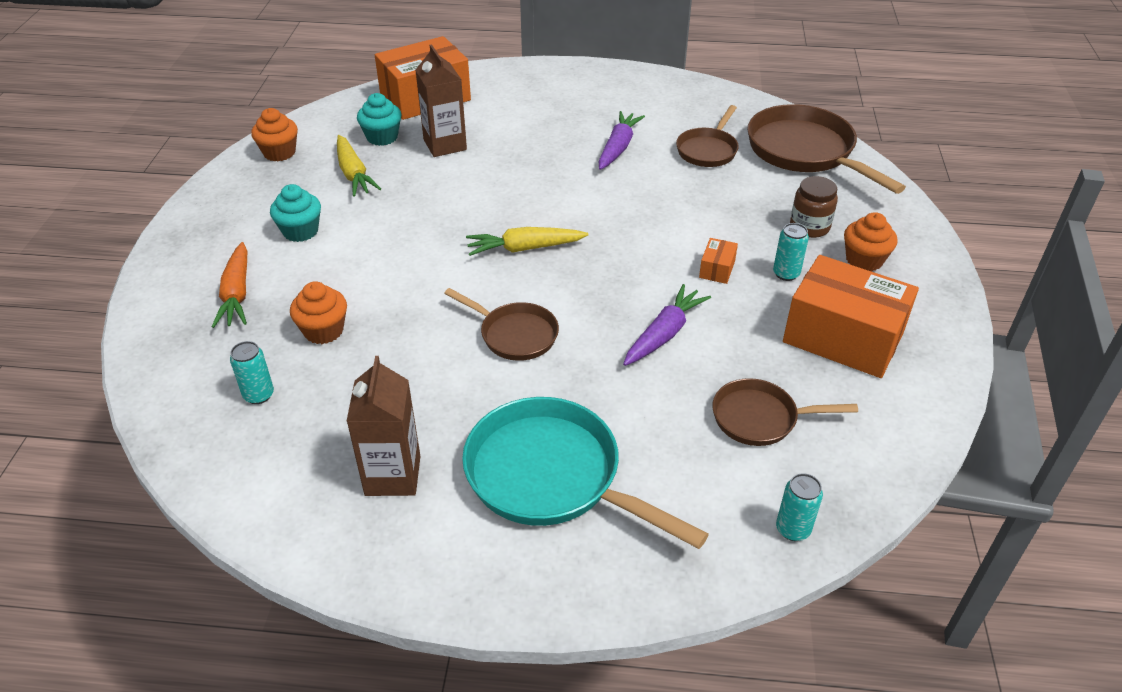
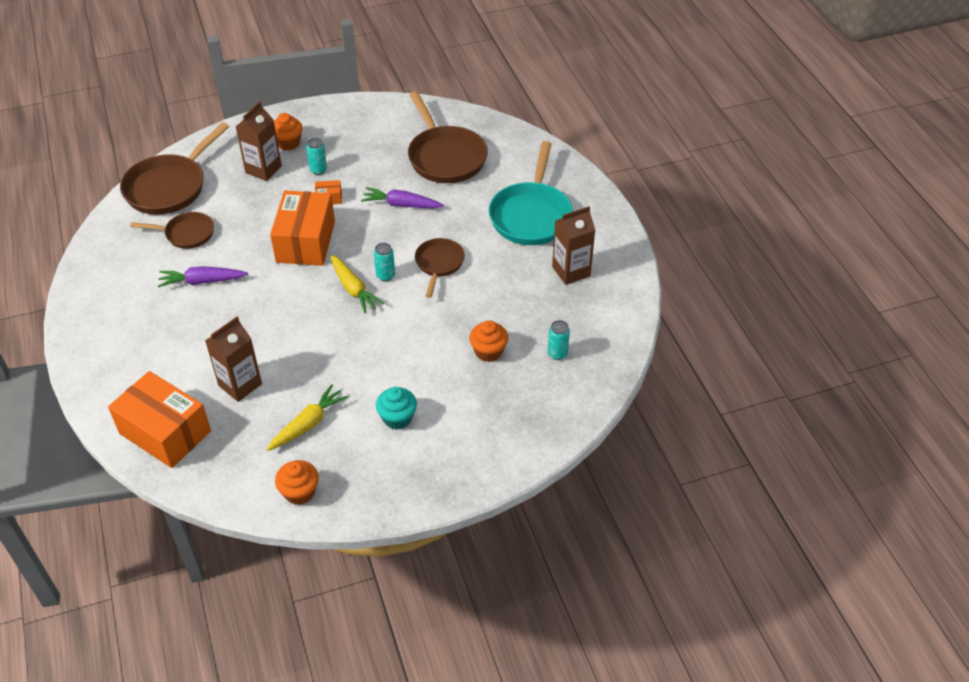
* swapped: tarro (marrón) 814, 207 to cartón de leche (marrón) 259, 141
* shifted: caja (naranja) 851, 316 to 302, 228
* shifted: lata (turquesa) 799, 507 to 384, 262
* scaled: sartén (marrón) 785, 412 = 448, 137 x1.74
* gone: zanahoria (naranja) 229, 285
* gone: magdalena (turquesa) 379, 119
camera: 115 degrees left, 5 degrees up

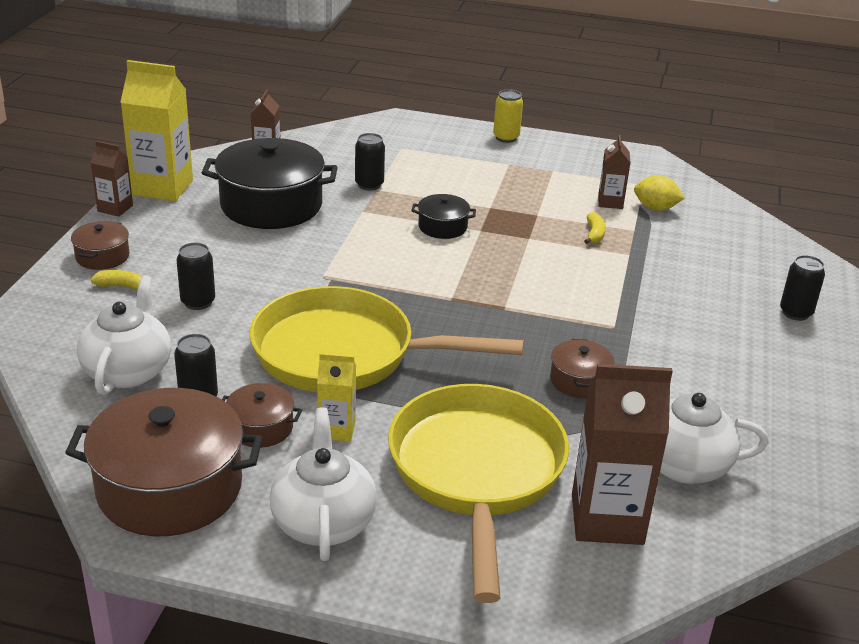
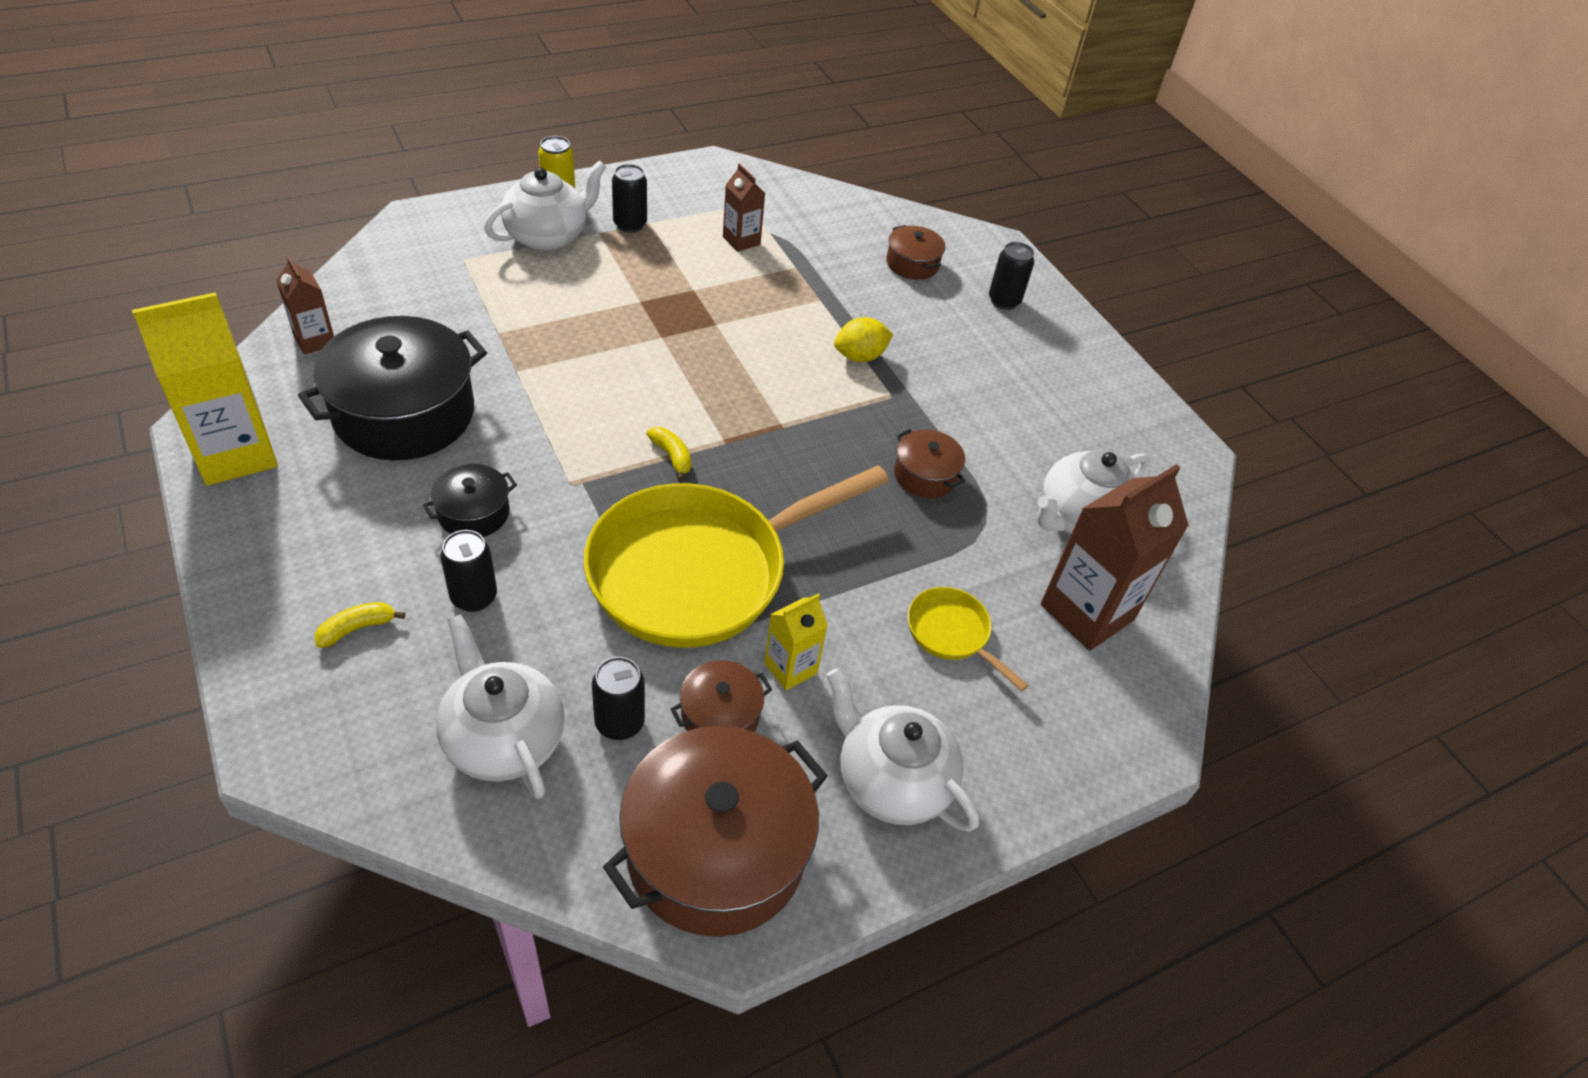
* shifted: olla (negro) 443, 216 to 470, 500
* new: tetera (blanco) 545, 205
* shifted: lata (negro) 370, 162 to 629, 198
* shifted: plátano (amarillo) 595, 228 to 669, 454
* shifted: limón (amarillo) 659, 193 to 863, 339
* shifted: olla (marrón) 100, 245 to 915, 252
* scaled: sartén (amarillo) 478, 493 = 968, 639 x0.43
* gone: cartón de leche (marrón) 112, 179
camera: 45 degrees left, 15 degrees up

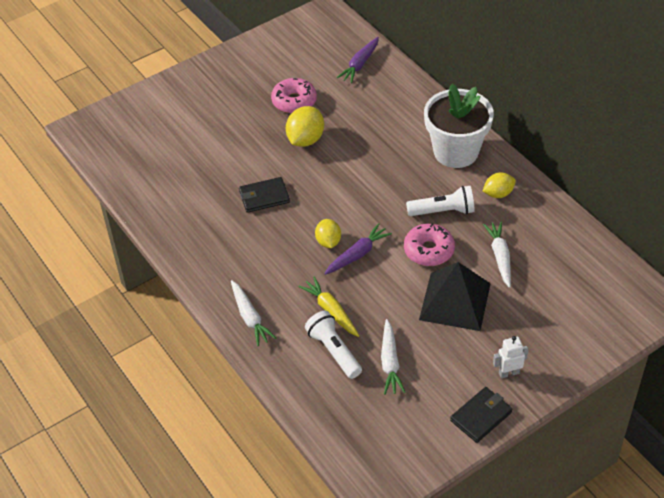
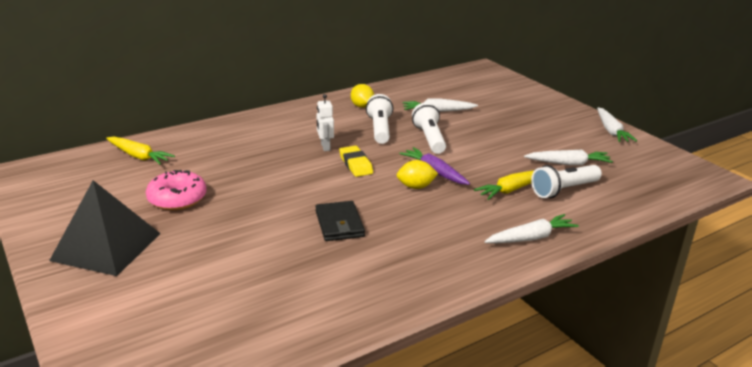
* shifted: pirámide (negro) 455, 296 to 105, 228
* repainted: zanahoria (morado) 358, 60 to zanahoria (amarillo) 140, 151
* shifted: robot (blanco) 511, 357 to 325, 122
* new: goma de borrar (amarillo) 356, 161
* swapped: rosquilla (rosa) 429, 245 to lámpara de mano (blanco) 429, 128
* swapped: cartera (negro) 481, 415 to zanahoria (blanco) 617, 124
* gone: limón (amarillo) 305, 126
* gone: maceta (blanco) 459, 126
camera: 90 degrees left, 20 degrees down

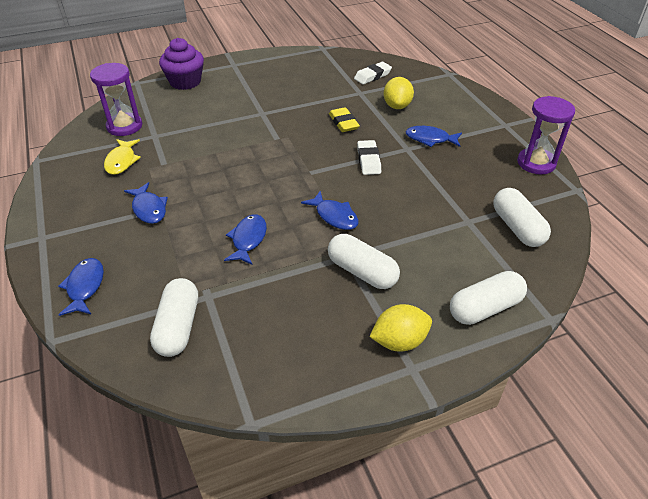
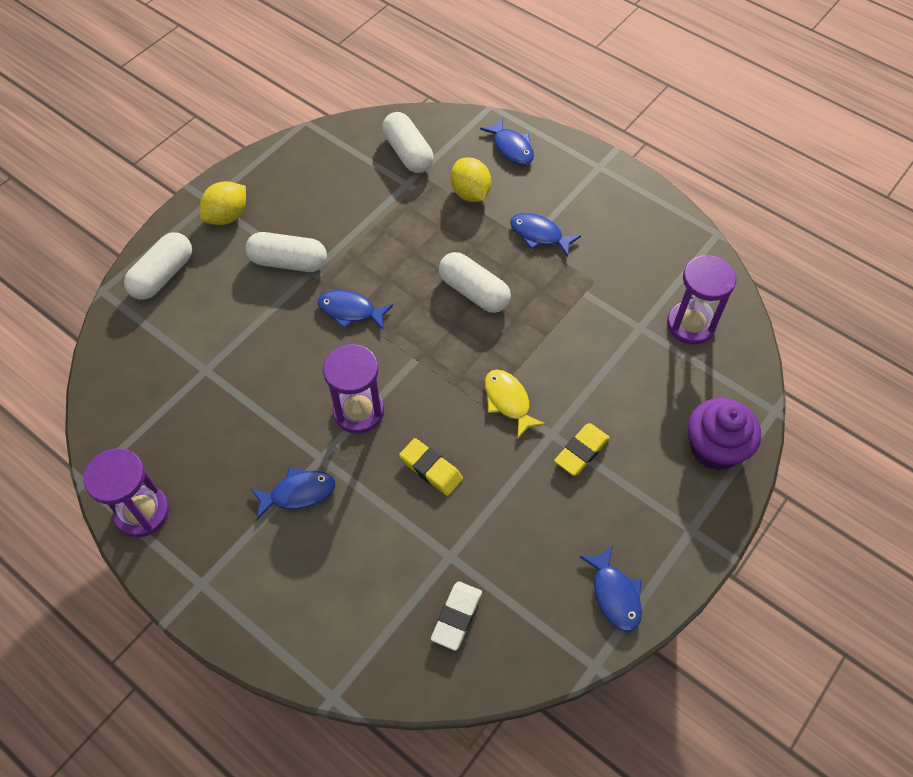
* swapped: goma de borrar (blanco) 369, 157 to reloj de arena (morado) 353, 389
* shifted: cápsula (blanco) 522, 217 to 475, 282
* shifted: limón (amarillo) 399, 93 to 470, 180
* shifted: pez (amarillo) 122, 157 to 515, 404
* new: goma de borrar (amarillo) 582, 449
* shifted: pez (azul) 245, 239 to 611, 588
camera: 150 degrees right, 15 degrees up

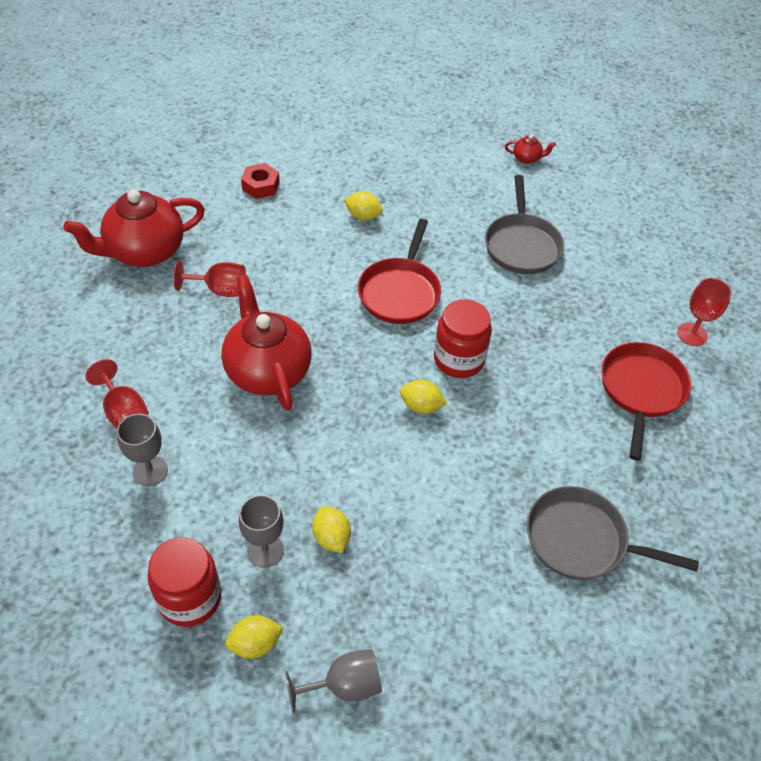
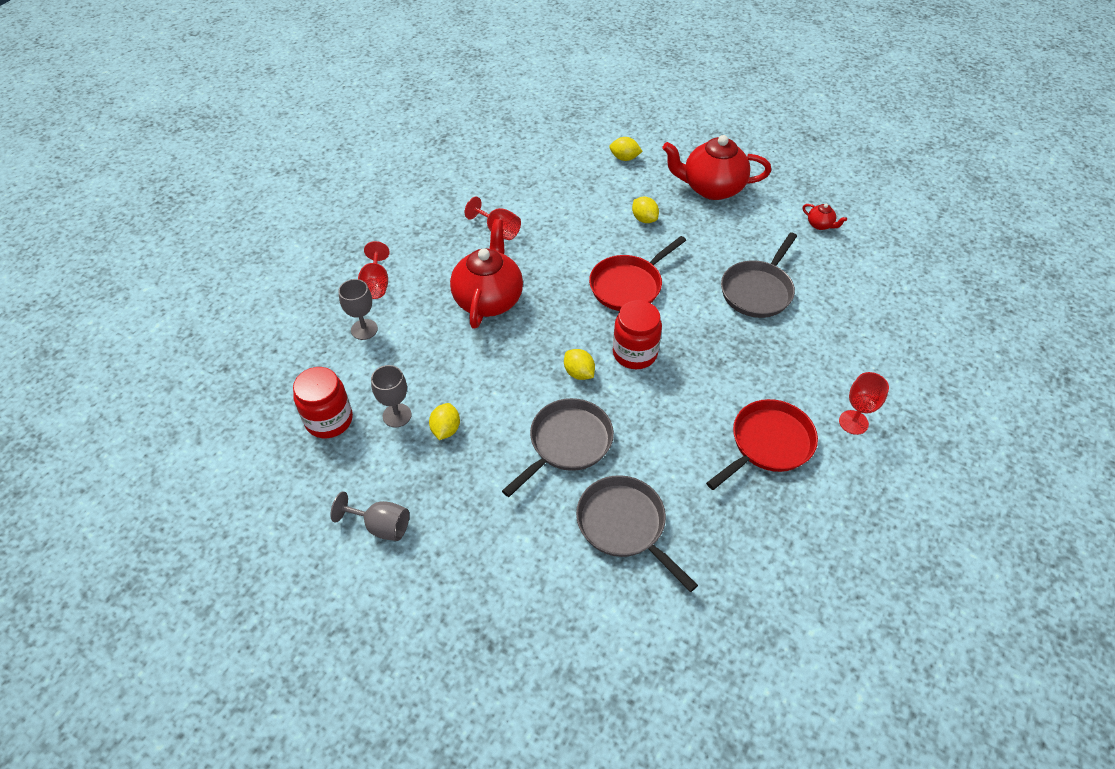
* new: sartén (gris) 558, 447
* shifted: limón (amarillo) 254, 637 to 626, 149
* shifted: tetera (rojo) 134, 228 to 716, 167
* gone: tuerca (rojo) 260, 181
camera: 35 degrees right, 0 degrees up

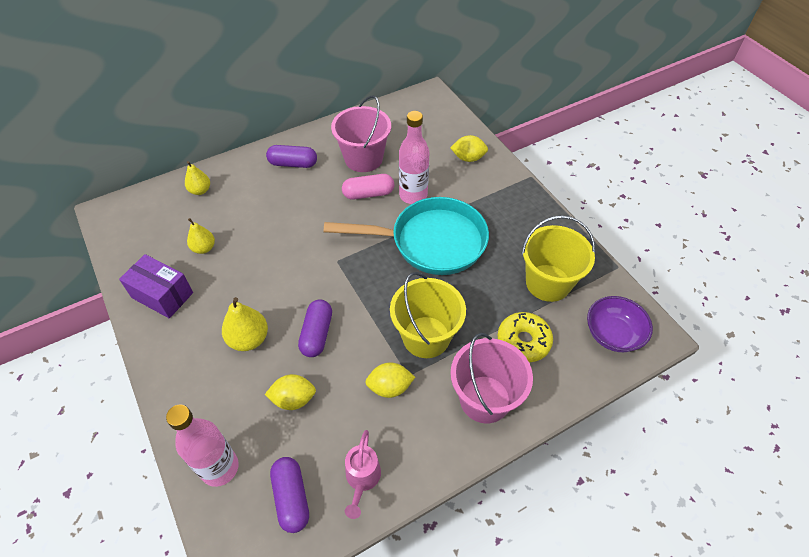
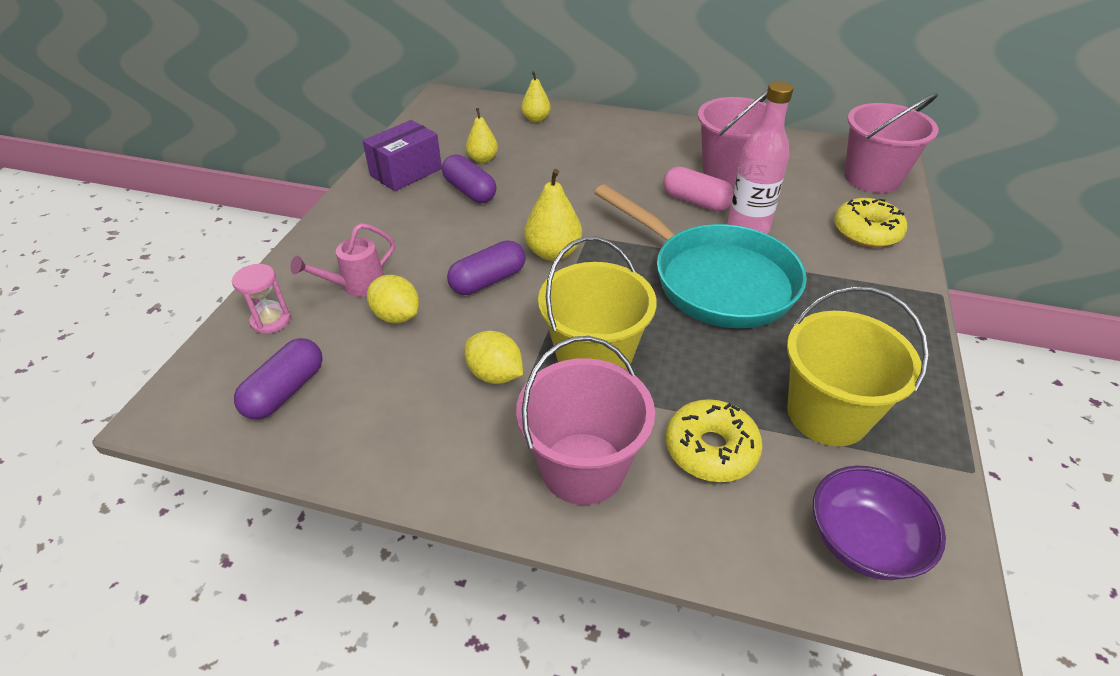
* swapped: botella (rosa) 202, 446 to reloj de arena (rosa) 261, 299
* shifted: regadera (rosa) 363, 474 to 342, 260
* rotated: caja (morado) 156, 286 = 402, 155 60 degrees clockwise
* shifted: cápsula (morado) 291, 156 to 469, 178
* shifted: pera (amarillo) 245, 324 to 553, 215
* swapped: limón (amarillo) 469, 148 to rosquilla (amarillo) 870, 223
* new: balde (rosa) 891, 143
camera: 45 degrees right, 10 degrees down

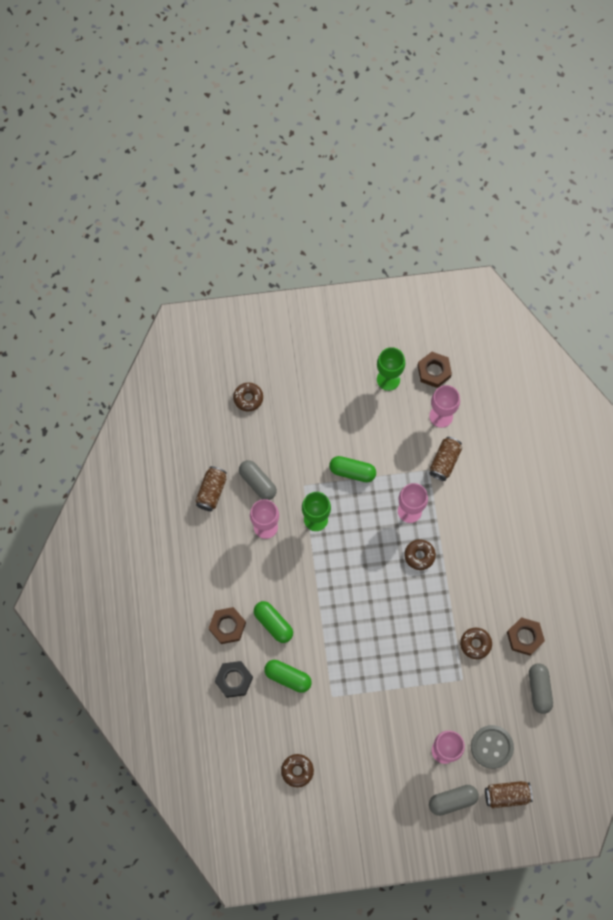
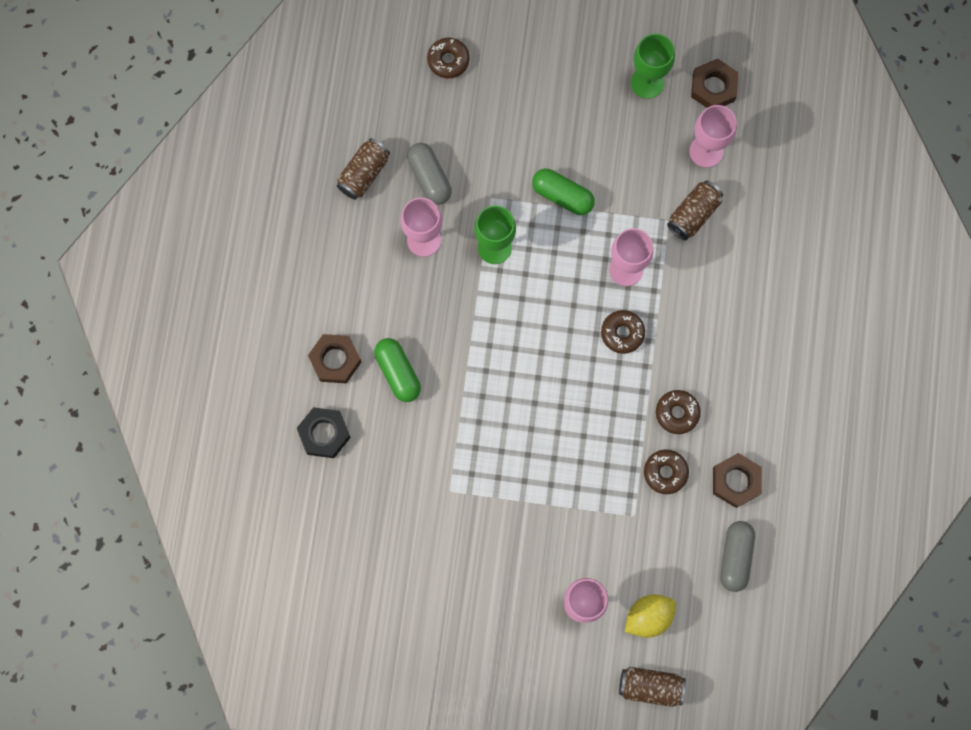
* swapped: botón (gris) 492, 747 to limón (amarillo) 650, 616
* shifted: rosquilla (marrón) 297, 771 to 678, 412
* gone: cápsula (verde) 288, 676
* gone: cápsula (gris) 454, 800
camera: 15 degrees right, 5 degrees up

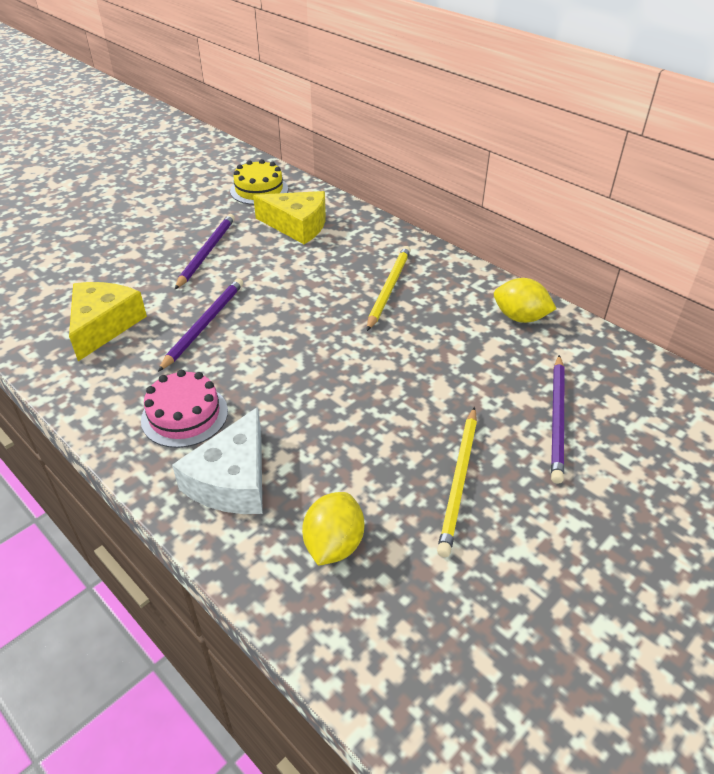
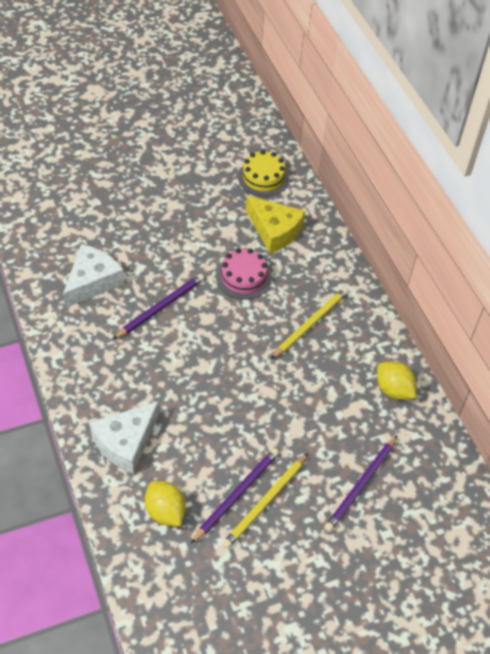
* repainted: queso (amarillo) 108, 321 to queso (blanco) 94, 276
* rotated: limón (amarillo) 333, 529 = 165, 503 75 degrees counterclockwise
* shifted: lápiz (morado) 205, 251 to 235, 495
* shifted: tarta (rosa) 184, 409 to 244, 274
camera: 20 degrees right, 10 degrees up

